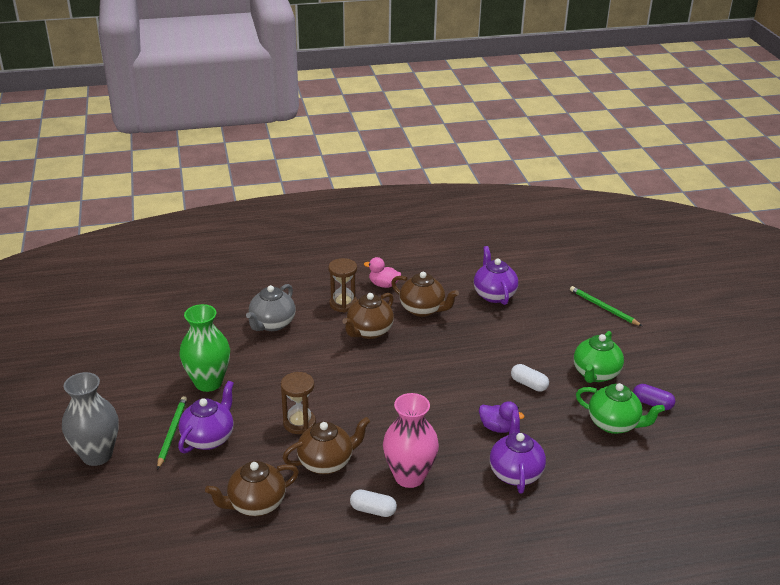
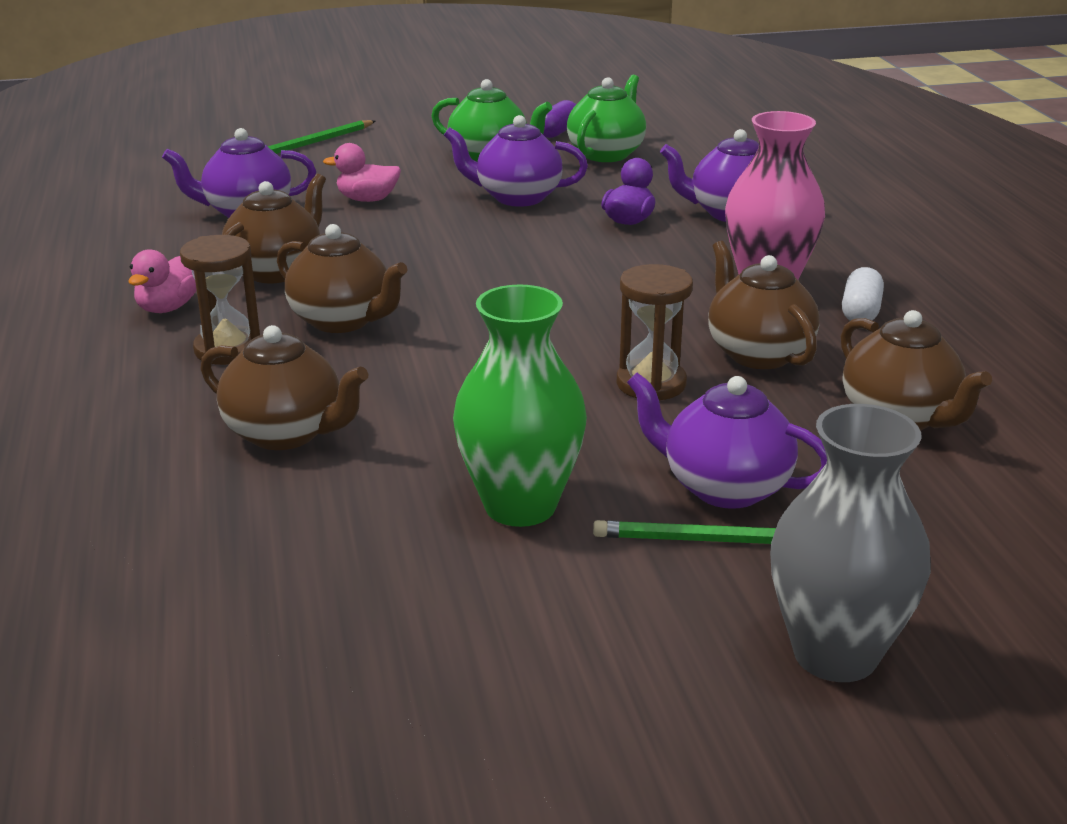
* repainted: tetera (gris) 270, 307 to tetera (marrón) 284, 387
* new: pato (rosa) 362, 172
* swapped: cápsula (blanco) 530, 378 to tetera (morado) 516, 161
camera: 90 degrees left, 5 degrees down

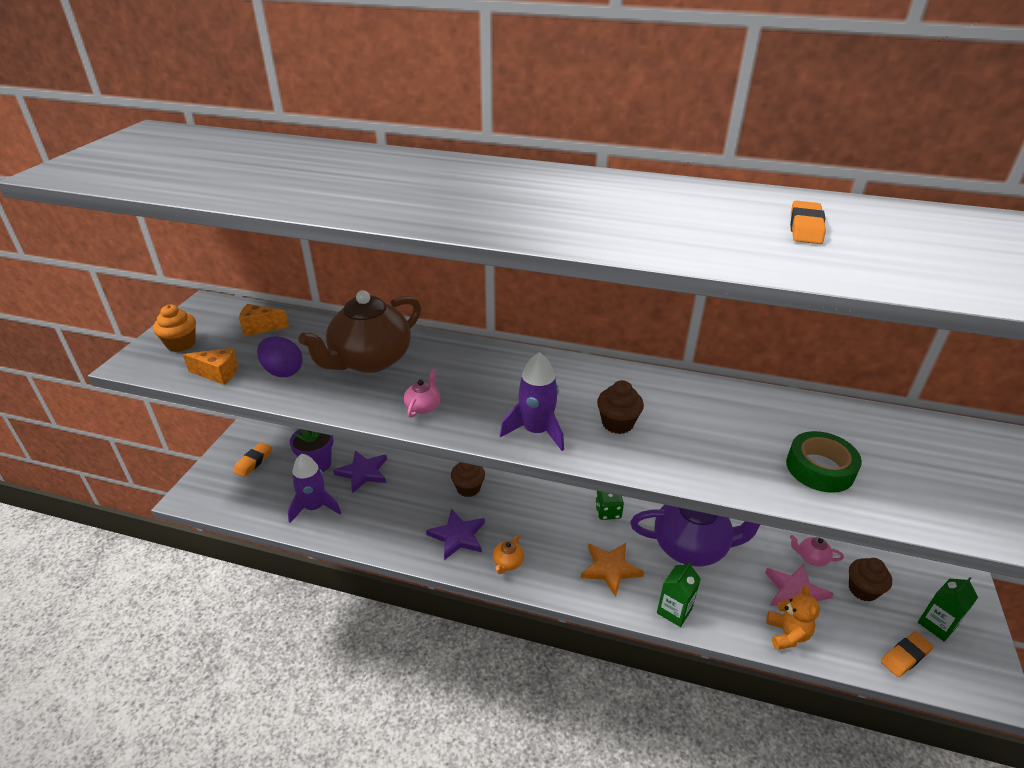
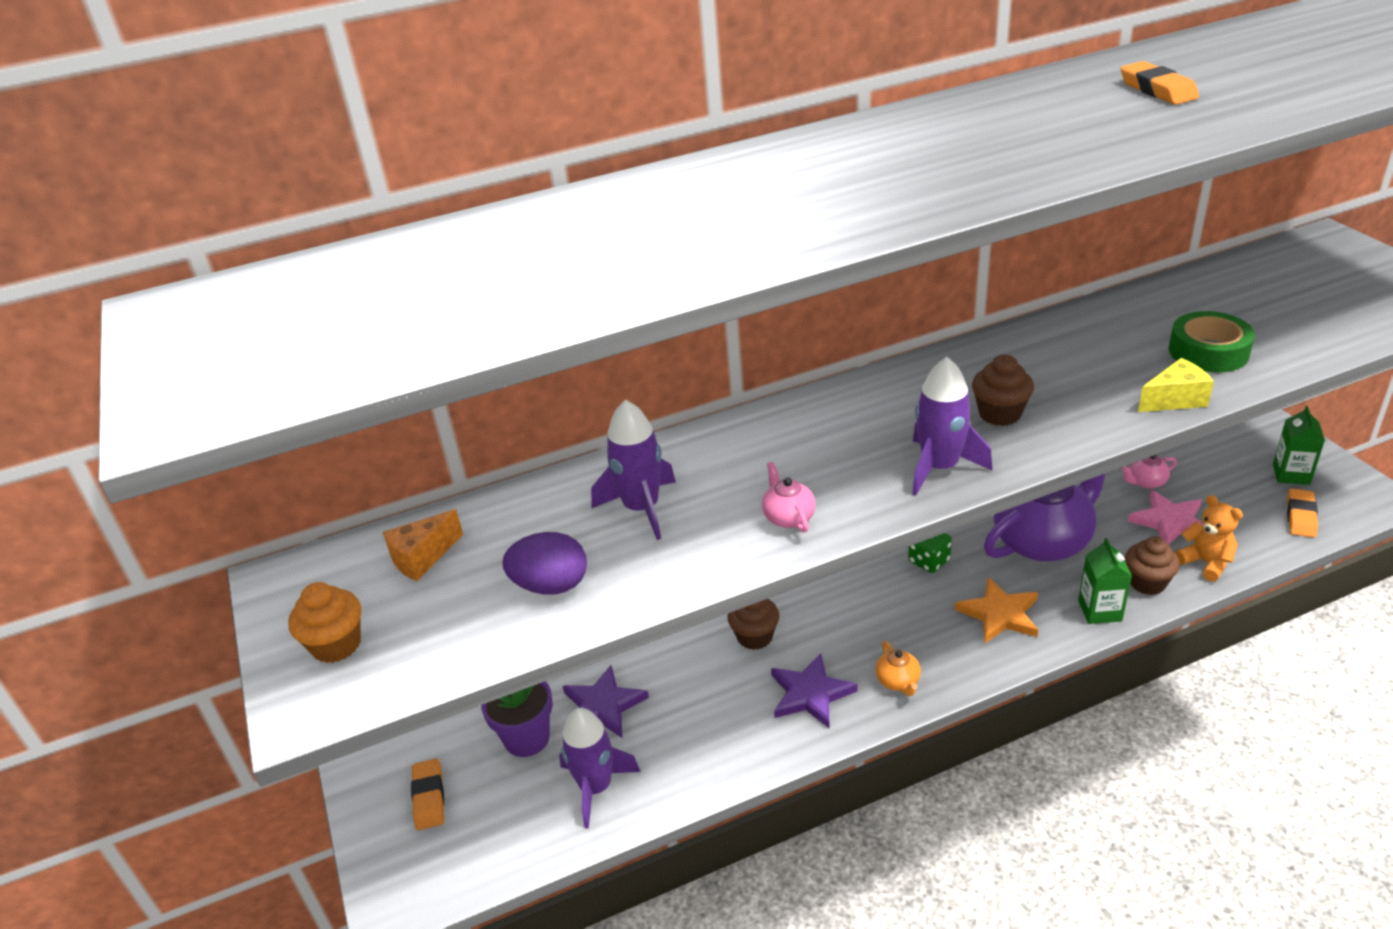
* swapped: tetera (marrón) 359, 331 to cohete (morado) 633, 470
* shifted: magdalena (marrón) 870, 580 to 1152, 566
* new: queso (amarillo) 1176, 385
* gone: queso (naranja) 211, 366
camera: 35 degrees left, 0 degrees up

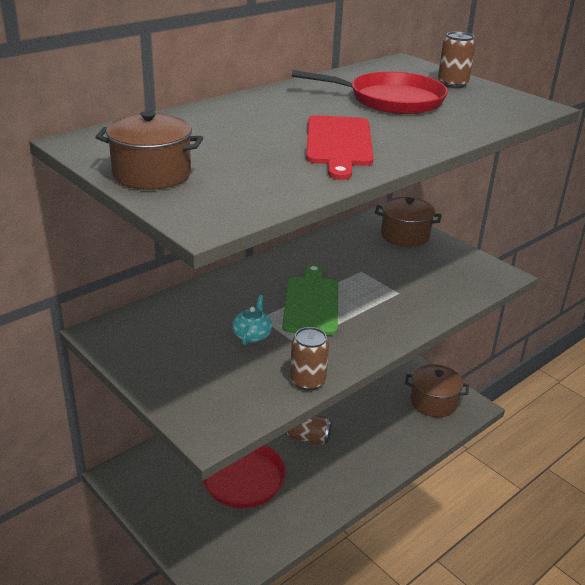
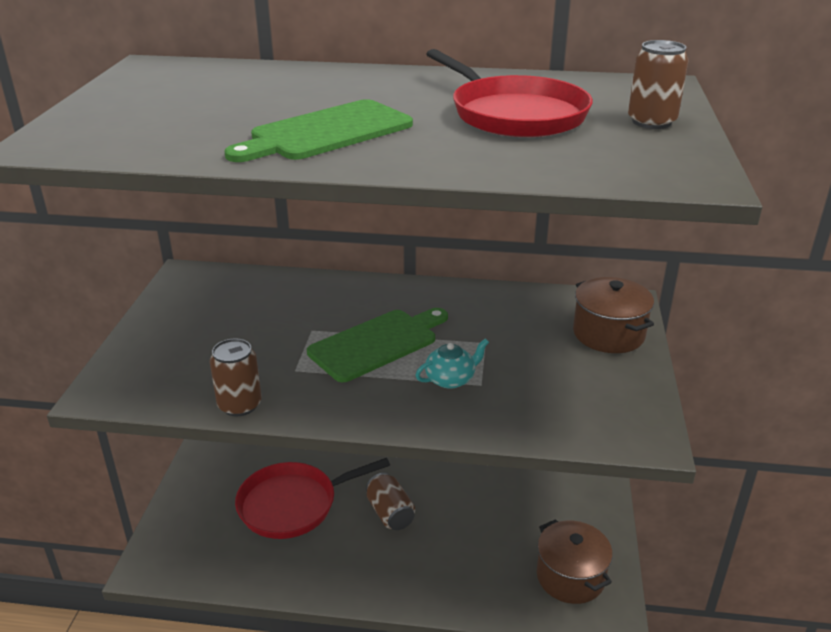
* repainted: tabla de cortar (rojo) 340, 147 to tabla de cortar (verde) 318, 130
* shifted: tetera (turquesa) 252, 320 to 452, 363
* gone: olla (marrón) 149, 150
camera: 50 degrees right, 0 degrees up

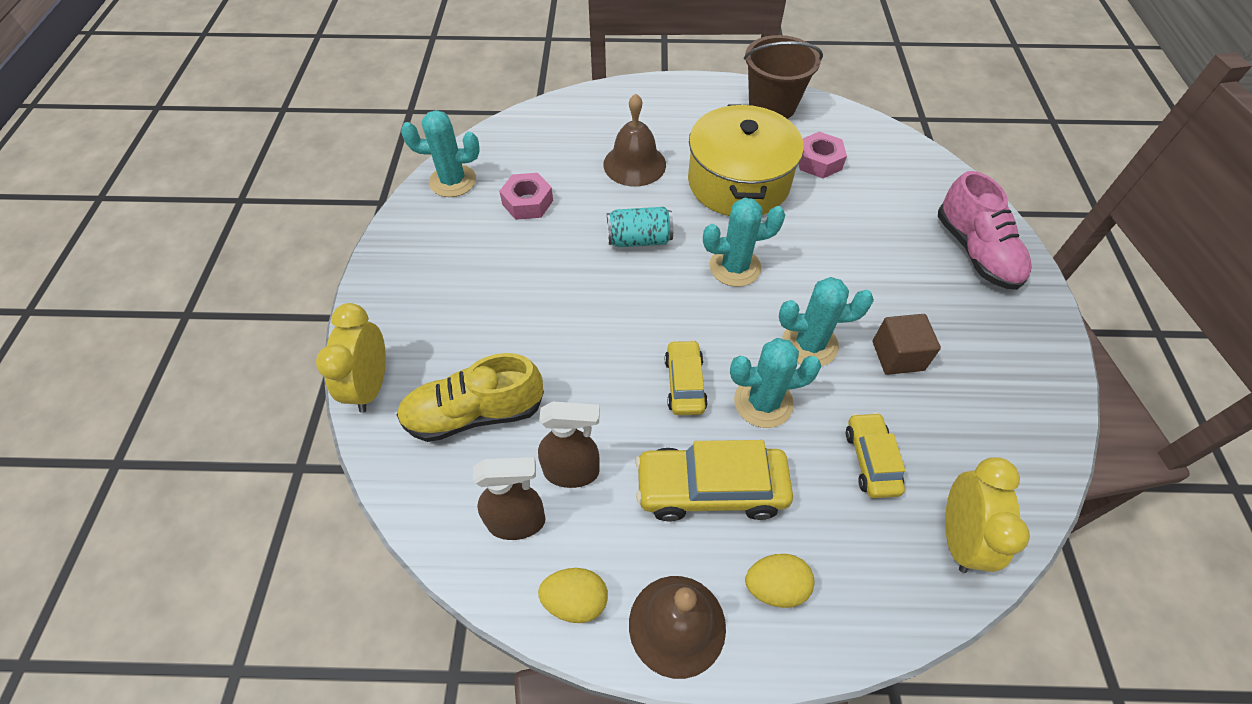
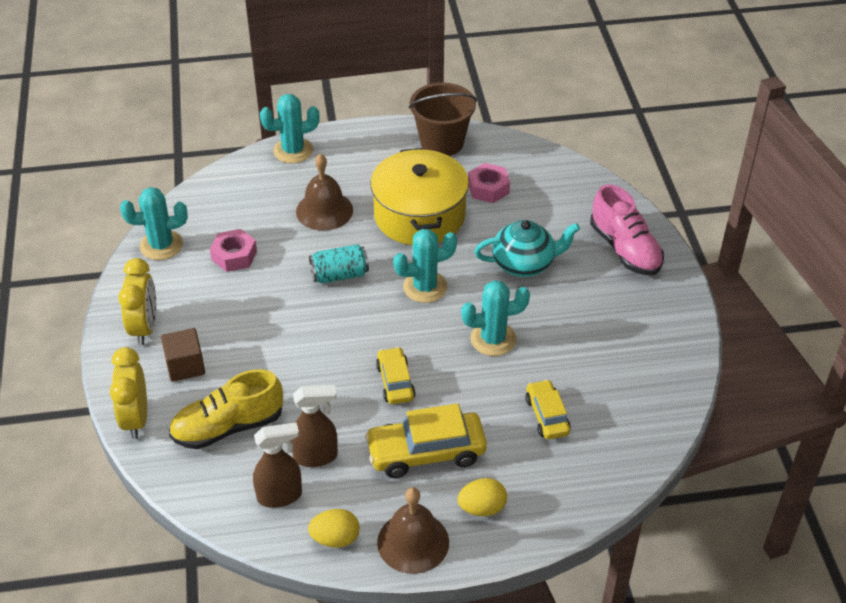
* shifted: despertador (amarillo) 987, 515 to 137, 301
* shifted: cubo (marrón) 907, 344 to 183, 355
* shifted: cactus (turquesa) 775, 383 to 290, 128
* new: tetera (turquesa) 527, 248
camera: 10 degrees left, 10 degrees down

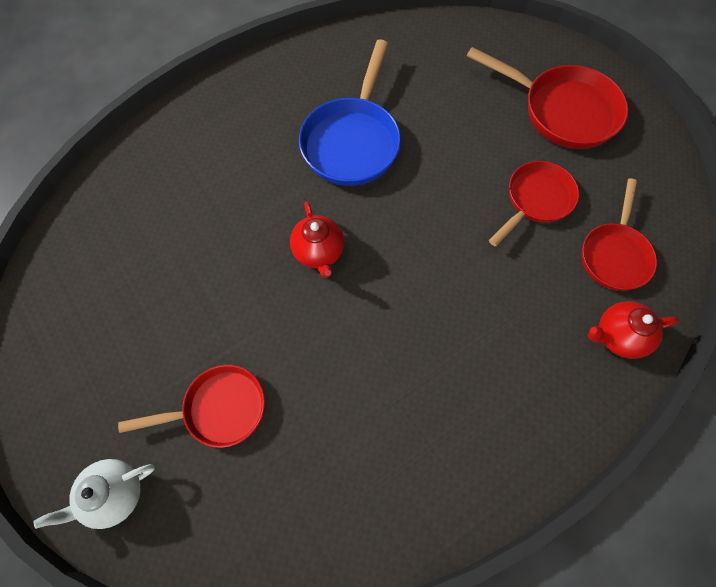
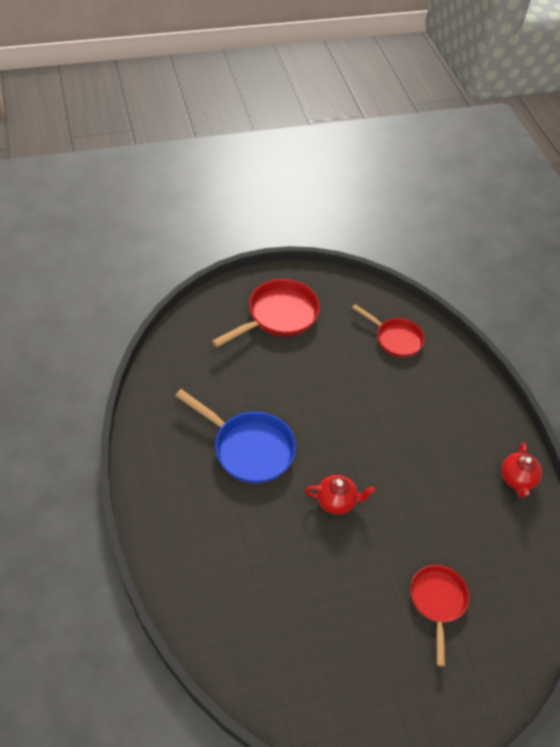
* shifted: tetera (rojo) 633, 330 to 521, 470
* gone: tetera (blanco) 94, 494
* gone: sartén (rojo) 534, 203
camera: 75 degrees left, 15 degrees down

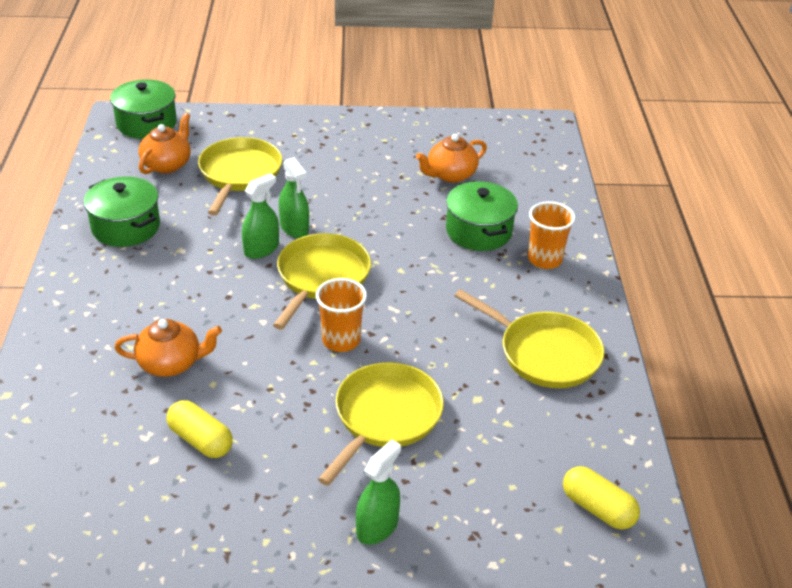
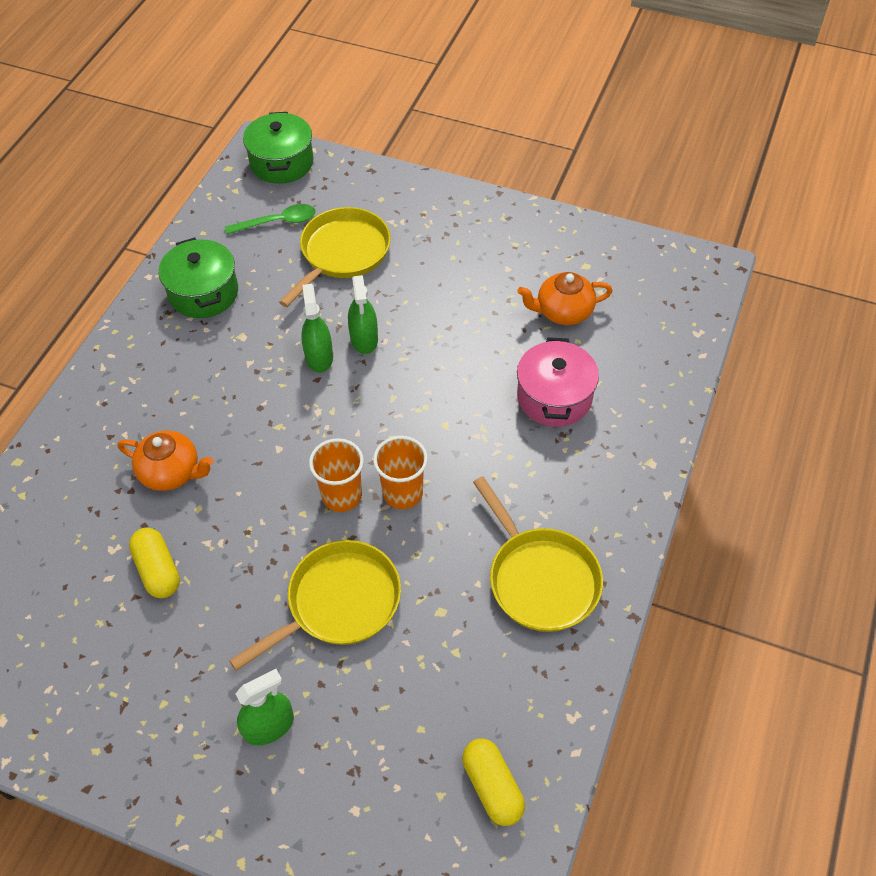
* swapped: tetera (naranja) 164, 143 to cuchara (verde) 270, 219
* rotated: pulverizador (verde) 260, 216 = 317, 328 75 degrees counterclockwise
* shifted: vaso (naranja) 551, 235 to 400, 472
* repainted: olla (verde) 482, 216 to olla (rosa) 558, 382
* gone: sartén (amarillo) 322, 281
camera: 25 degrees right, 15 degrees up

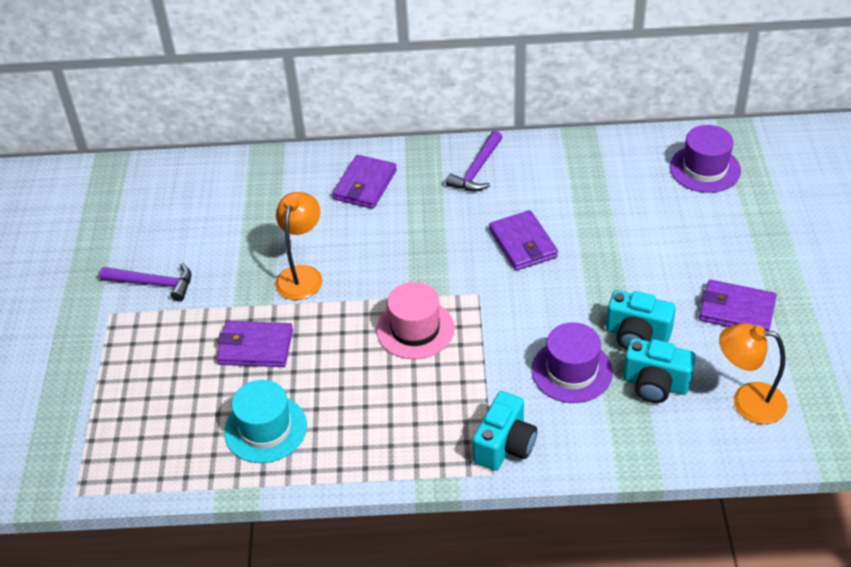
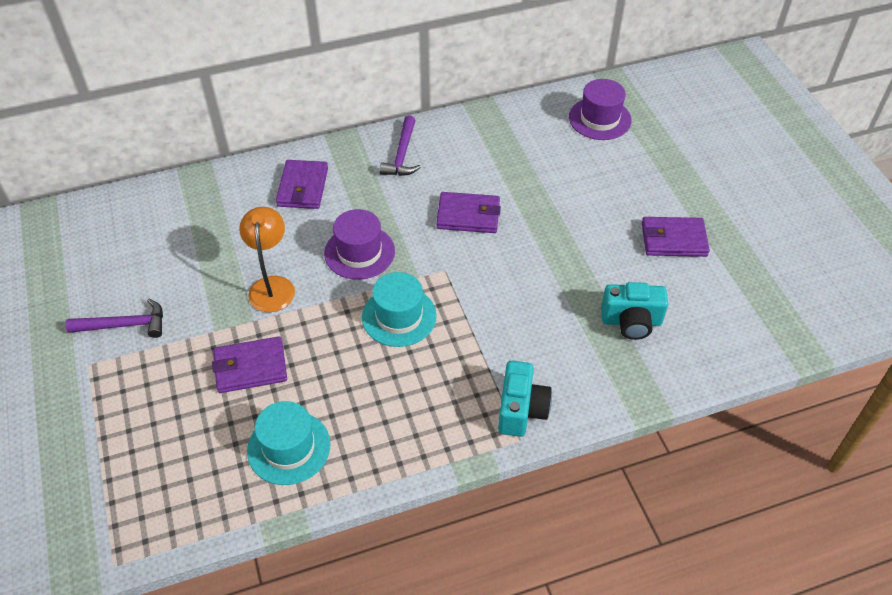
* shifted: sombrero (morado) 572, 362 to 359, 244
* repainted: sombrero (rosa) 415, 320 to sombrero (turquesa) 399, 309
* rotated: cartera (morado) 523, 240 = 468, 212 45 degrees counterclockwise
* gone: cámara (turquesa) 641, 320
* gone: lámpara (naranja) 753, 373
camera: 20 degrees left, 5 degrees up

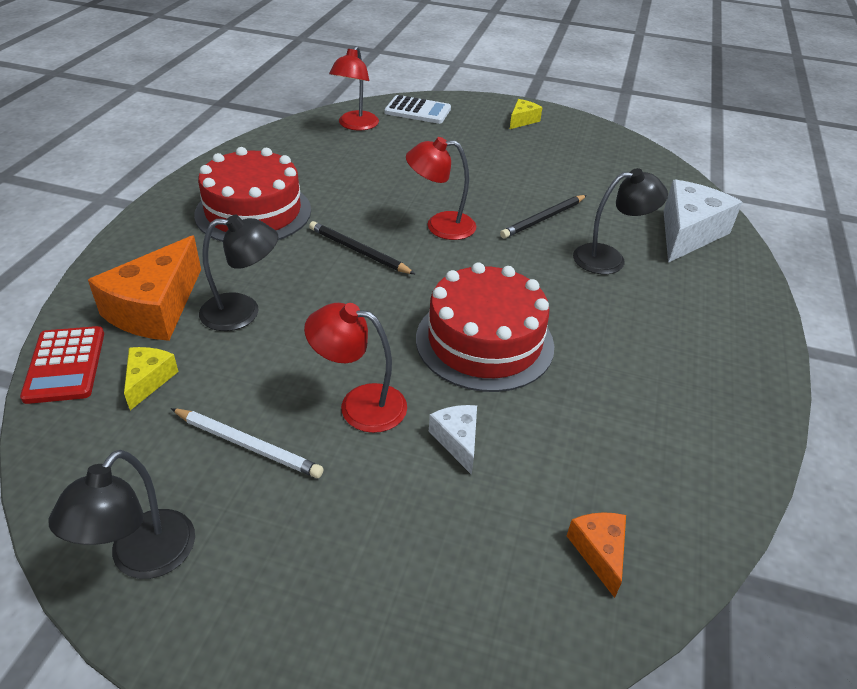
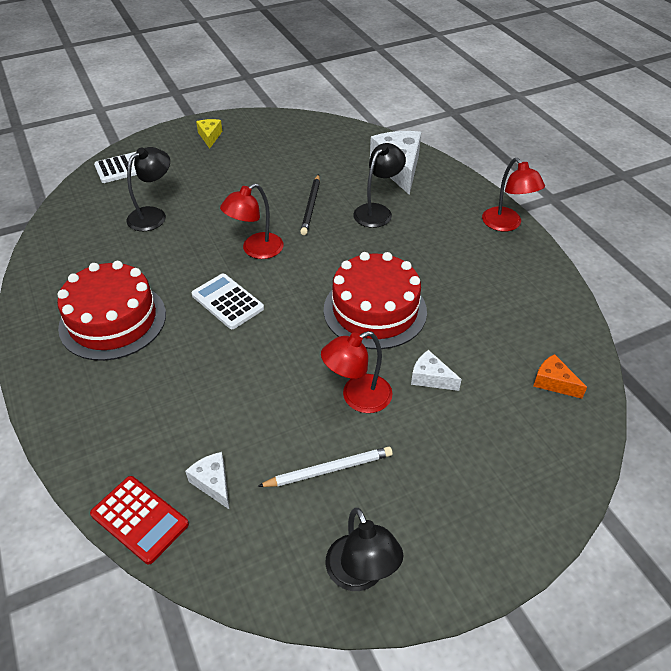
* shifted: lámpara (negro) 238, 272 to 148, 189
* repainted: queso (amarillo) 151, 378 to queso (blanco) 207, 480
* swapped: lápiz (negro) 362, 247 to calculadora (blanco) 228, 301
* shifted: lámpara (rojo) 354, 88 to 513, 195
* gone: queso (naranja) 144, 288
camera: 40 degrees left, 5 degrees up

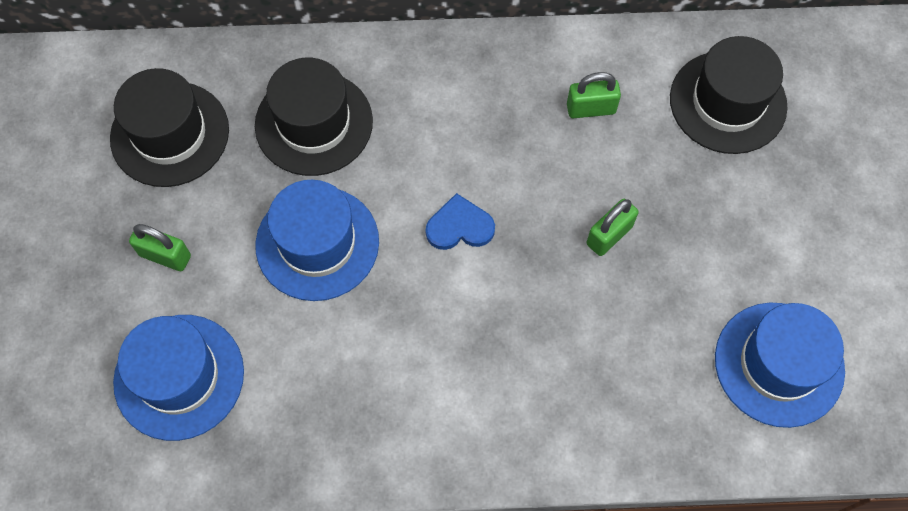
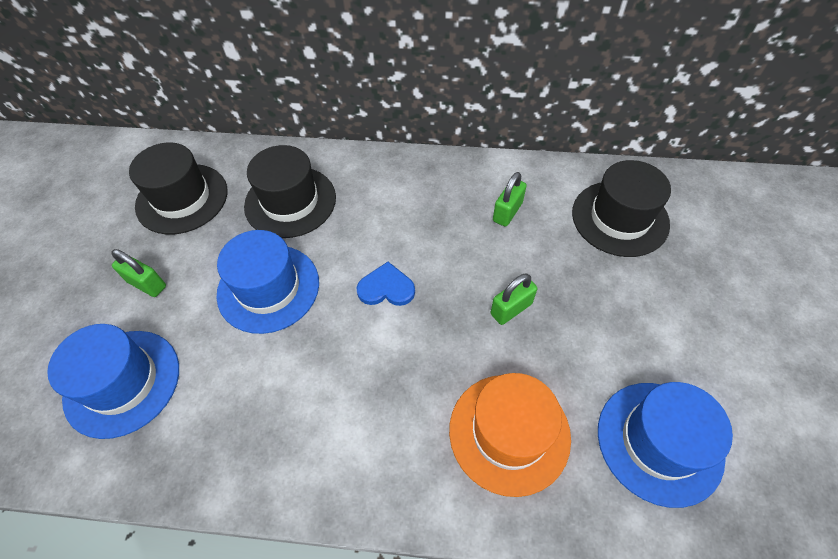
* new: sombrero (naranja) 510, 435
* rotated: candado (verde) 594, 95 = 510, 199 60 degrees counterclockwise
camera: 10 degrees right, 10 degrees down

